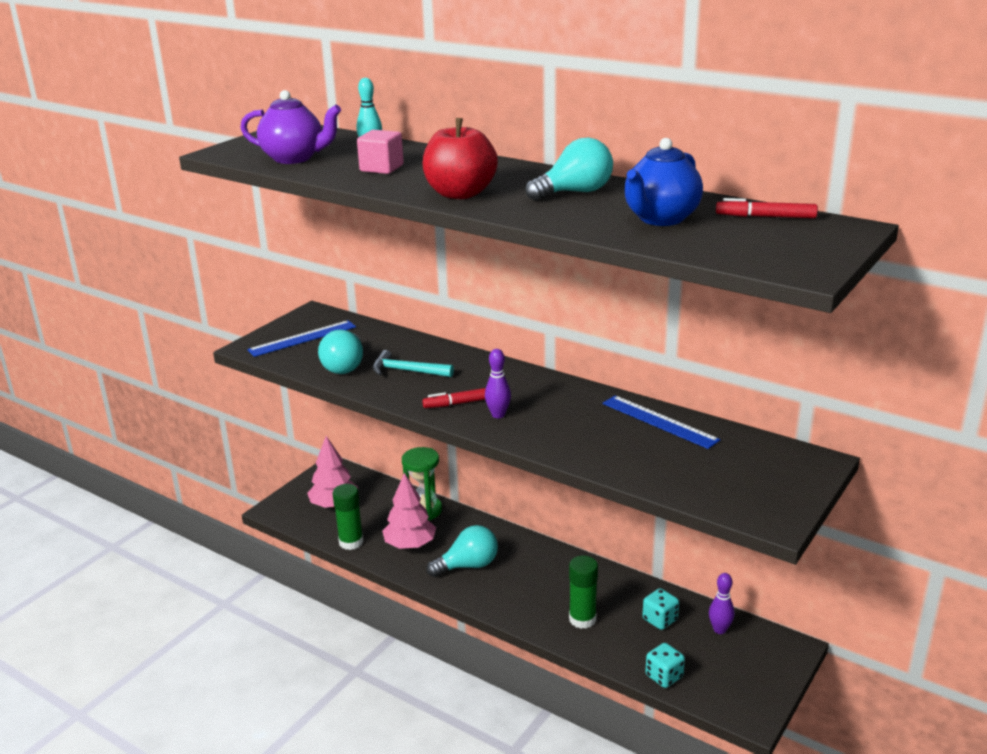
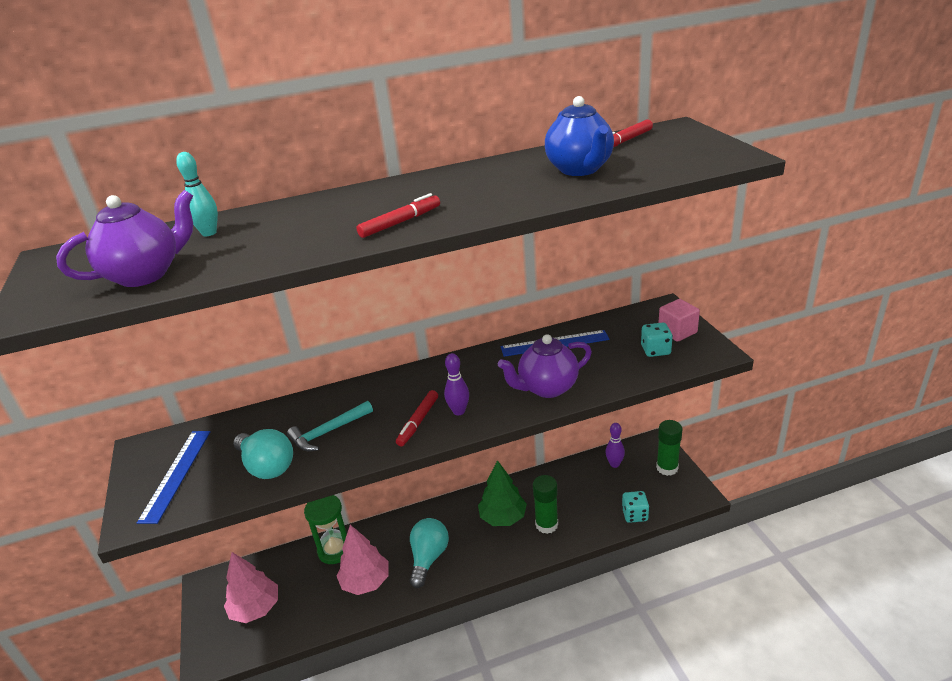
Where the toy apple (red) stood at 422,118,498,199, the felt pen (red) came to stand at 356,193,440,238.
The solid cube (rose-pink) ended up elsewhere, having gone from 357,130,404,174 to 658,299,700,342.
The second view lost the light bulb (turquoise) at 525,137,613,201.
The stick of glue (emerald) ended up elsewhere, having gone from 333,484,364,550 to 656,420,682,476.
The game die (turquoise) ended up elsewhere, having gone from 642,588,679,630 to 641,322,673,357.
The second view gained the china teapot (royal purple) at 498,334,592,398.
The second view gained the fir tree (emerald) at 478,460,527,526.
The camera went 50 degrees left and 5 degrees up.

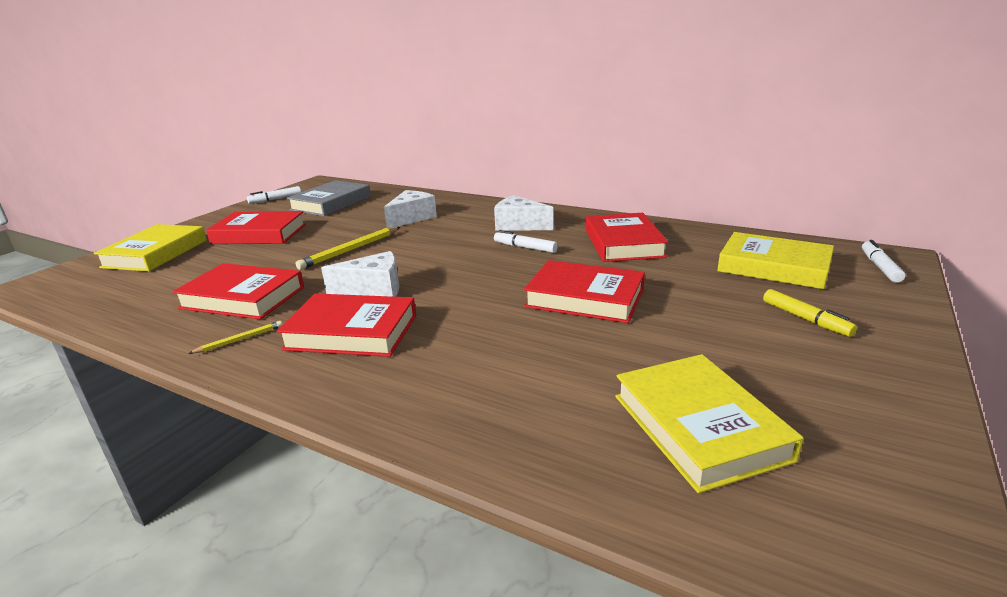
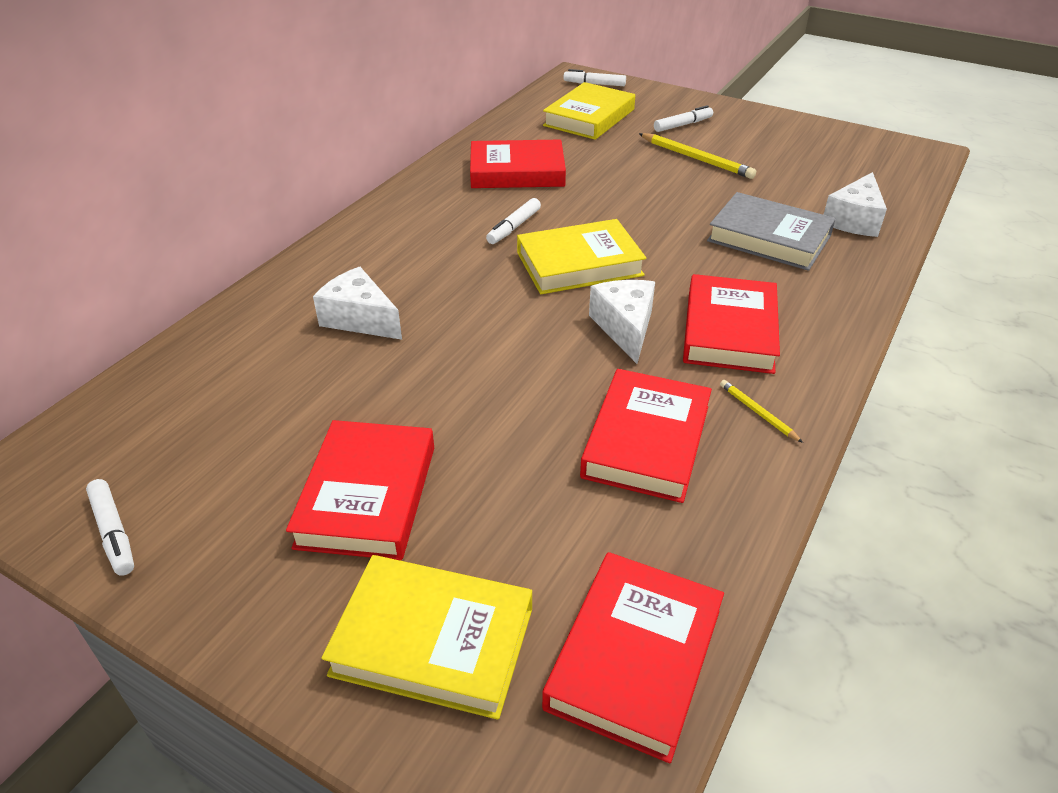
The hardback (gray) ended up elsewhere, having gone from 287,180,371,216 to 707,192,836,271.
The piece of cheese (white) ended up elsewhere, having gone from 494,195,553,231 to 824,172,887,237.
The wooden pencil (yellow) ended up elsewhere, having gone from 296,227,400,270 to 639,133,756,179.
The hardback (red) ended up elsewhere, having gone from 524,260,645,323 to 542,552,724,763.
What was the felt pen (yellow) at 763,289,857,337 turned into the felt pen (white) at 654,105,713,132.
The hardback (yellow) ended up elsewhere, having gone from 615,354,804,493 to 517,219,646,294.
The camera went 90 degrees left and 15 degrees up.

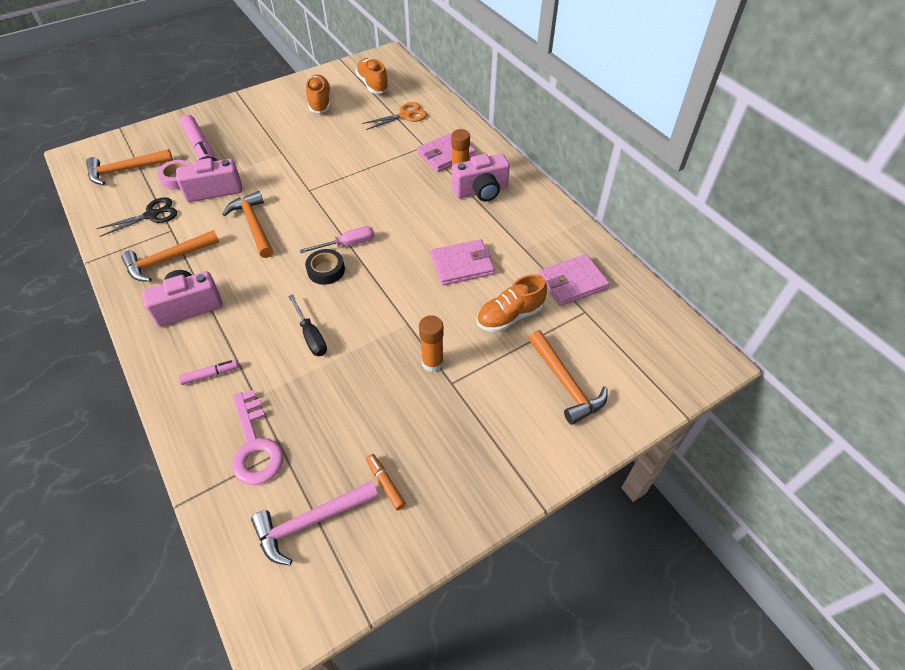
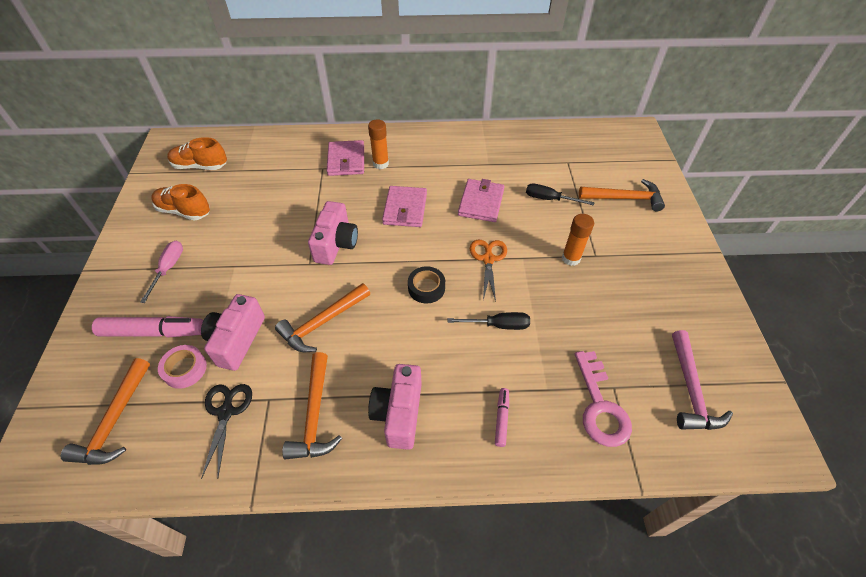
The scissors (orange) ended up elsewhere, having gone from 362,102,427,130 to 470,240,507,302.
The photo camera (rose-pink) ended up elsewhere, having gone from 452,154,510,202 to 308,201,358,265.
The carpenter's hammer (orange) at 223,191,273,258 ended up facing another way, 45 degrees counterclockwise from before.
The hand screwdriver (rose-pink) ended up elsewhere, having gone from 300,226,374,253 to 140,241,183,303.
The card wallet (rose-pink) ended up elsewhere, having gone from 539,254,610,306 to 382,186,427,227.
Where the sneaker (orange) stood at 476,274,547,332, the hand screwdriver (jet-black) came to stand at 526,184,595,206.
The door key (rose-pink) at 232,390,283,485 ended up facing another way, 75 degrees clockwise from before.
The second view lost the felt pen (orange) at 366,454,406,510.
The camera went 60 degrees left and 0 degrees up.

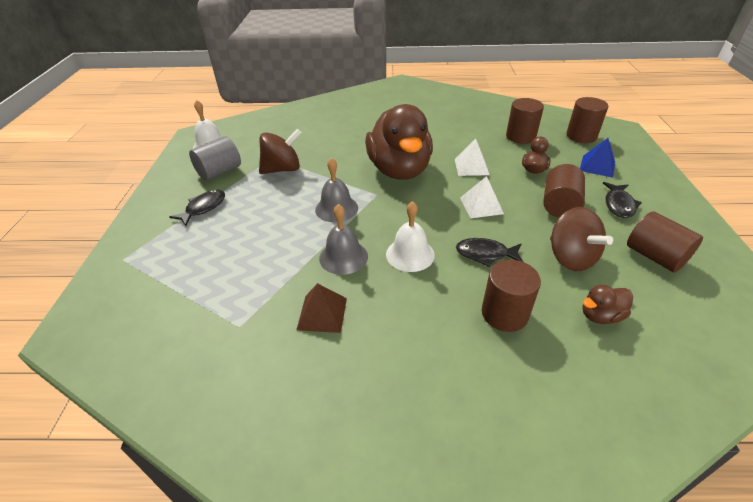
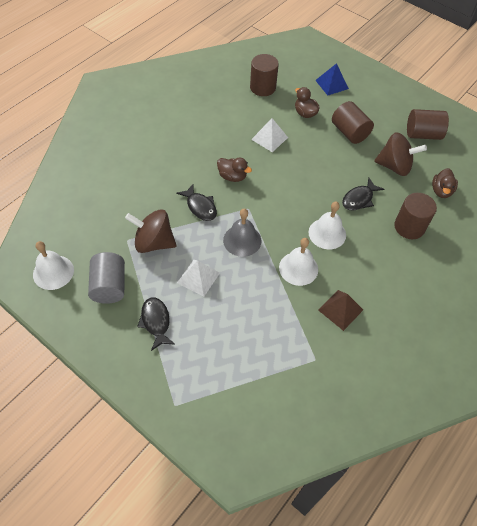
The second view lost the cylinder (dark brown) at 566,97,608,143.
The size of the duck (dark brown) at 365,104,433,180 changed by a factor of 0.41.
The toy top (dark brown) at 259,129,302,174 ended up facing another way, 90 degrees counterclockwise from before.
The pyramid shape (white) ended up elsewhere, having gone from 460,176,504,218 to 177,260,220,297.
The fish figure (jet-black) ended up elsewhere, having gone from 603,182,642,218 to 176,184,217,221.
What was the school bell (gray) at 319,204,368,275 turned into the school bell (white) at 279,238,318,286.
The camera went 55 degrees left and 15 degrees up.

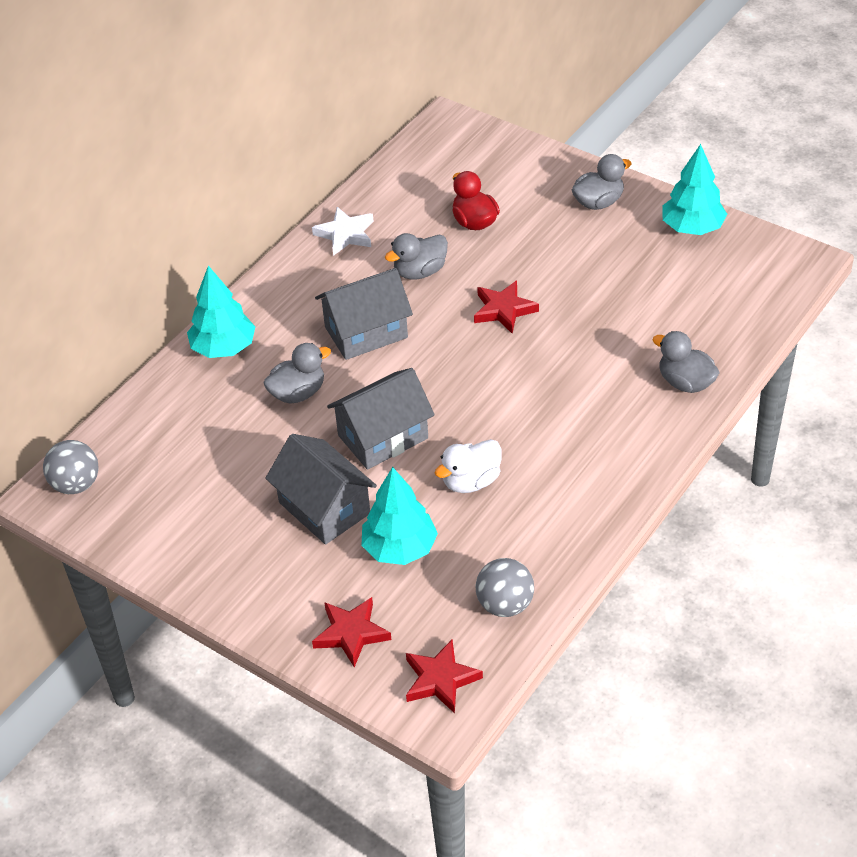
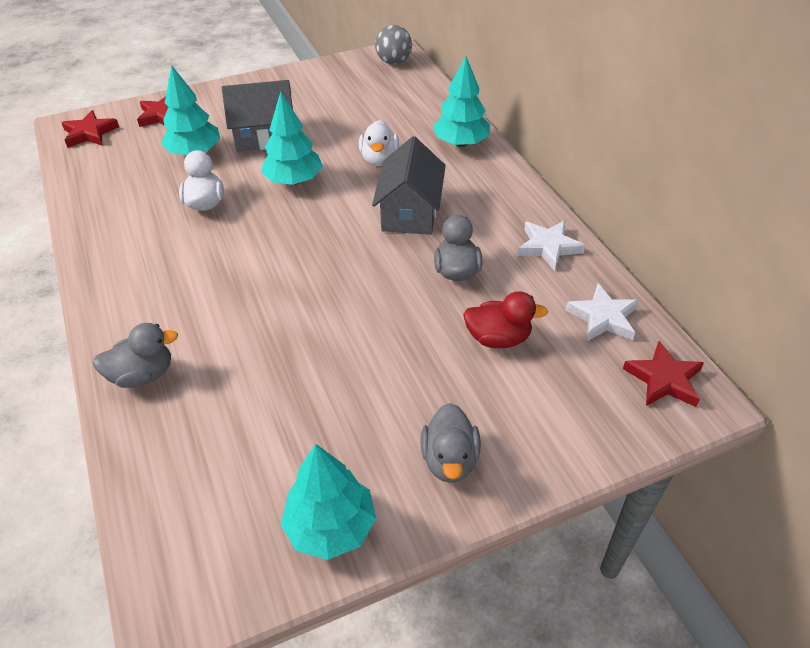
The star shape (red) ended up elsewhere, having gone from 474,280,539,334 to 623,341,704,407.
What was the duck (gray) at 263,343,331,404 turned into the duck (white) at 359,120,399,166.
Where the cottage (gray) stood at 327,368,435,470, the fir tree (turquoise) came to stand at 261,91,323,185.
The second view lost the play ball (gray) at 475,558,534,617.
The second view gained the star shape (white) at 565,284,639,341.
The camera went 120 degrees right and 0 degrees up.

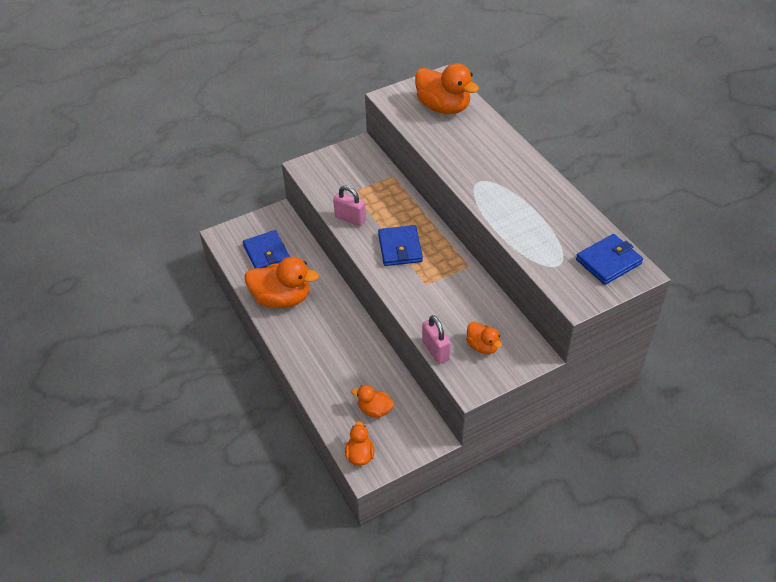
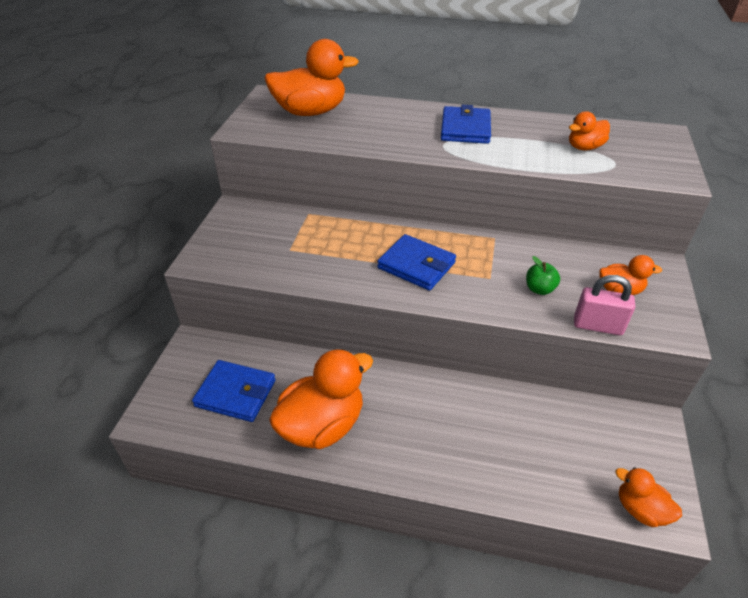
The second view lost the small lock (rose-pink) at 333,186,366,226.
The card wallet (royal blue) ended up elsewhere, having gone from 576,234,643,285 to 441,105,491,144.
The duck (orange) ended up elsewhere, having gone from 351,385,394,418 to 569,111,610,150.
The second view gained the toy apple (emerald) at 526,256,560,295.
The camera went 50 degrees left and 5 degrees down.

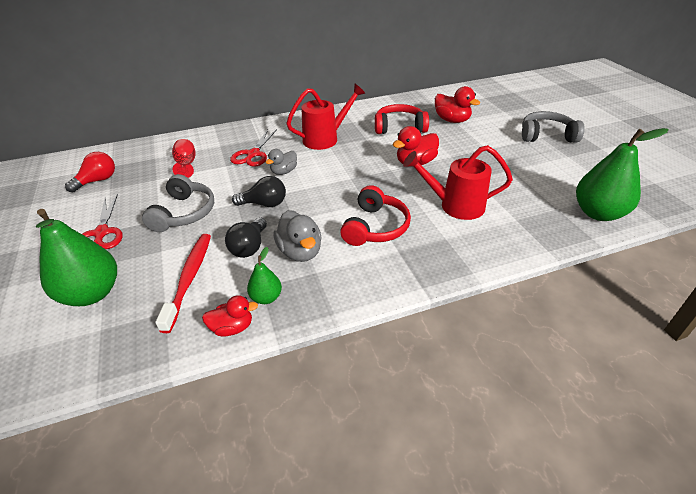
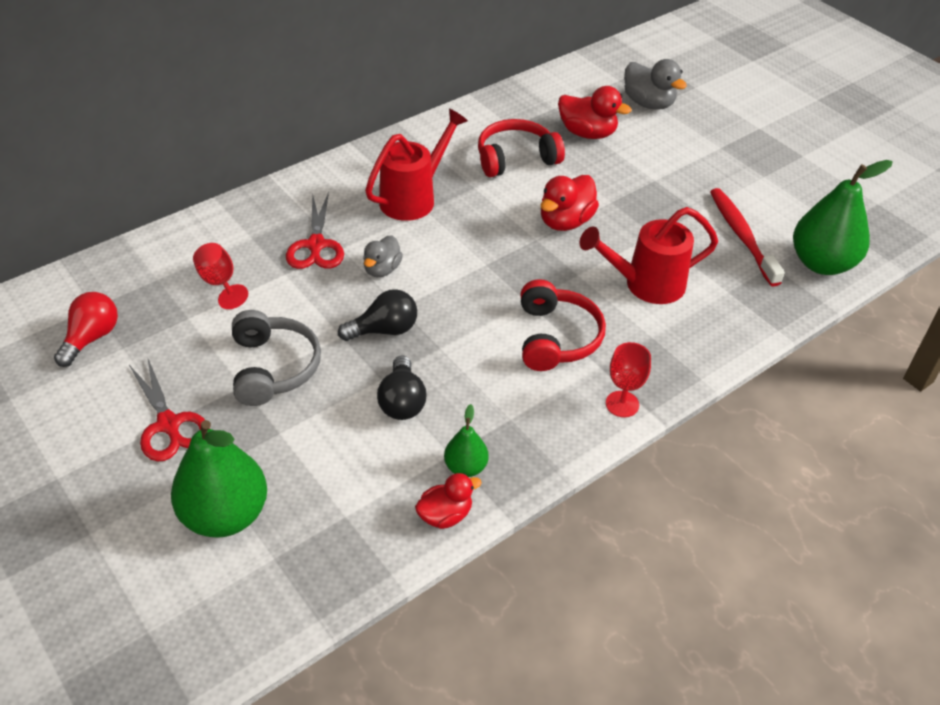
The second view lost the headphones (gray) at 522,111,585,143.
The duck (gray) ended up elsewhere, having gone from 274,210,322,262 to 624,59,687,110.
The tooth brush (red) ended up elsewhere, having gone from 155,234,211,333 to 710,188,785,287.
The second view gained the chalice (red) at 606,342,651,417.
The camera went 20 degrees left and 5 degrees up.

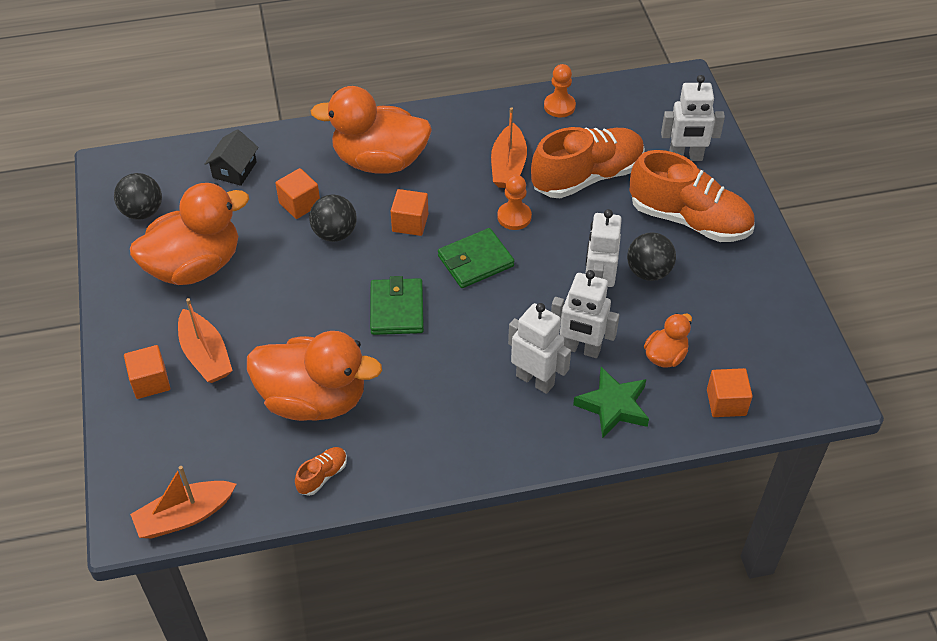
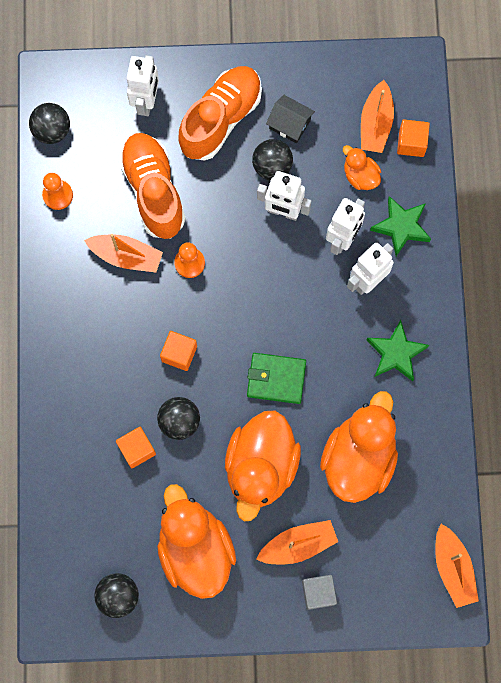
The duck (orange) ended up elsewhere, having gone from 311,86,432,174 to 225,411,301,521.
The cottage (jet-black) ended up elsewhere, having gone from 205,129,258,186 to 266,95,315,143.
The second view lost the card wallet (emerald) at 438,228,514,288.
What was the solid cube (orange) at 124,345,170,399 turned into the solid cube (gray) at 302,575,337,610.
The second view lost the sneaker (orange) at 295,447,347,496.
The second view gained the sailboat (orange) at 361,80,394,153.
The second view gained the play ball (jet-black) at 29,103,70,144.
The second view gained the star shape (emerald) at 367,320,429,381.
The camera went 80 degrees left and 25 degrees up.

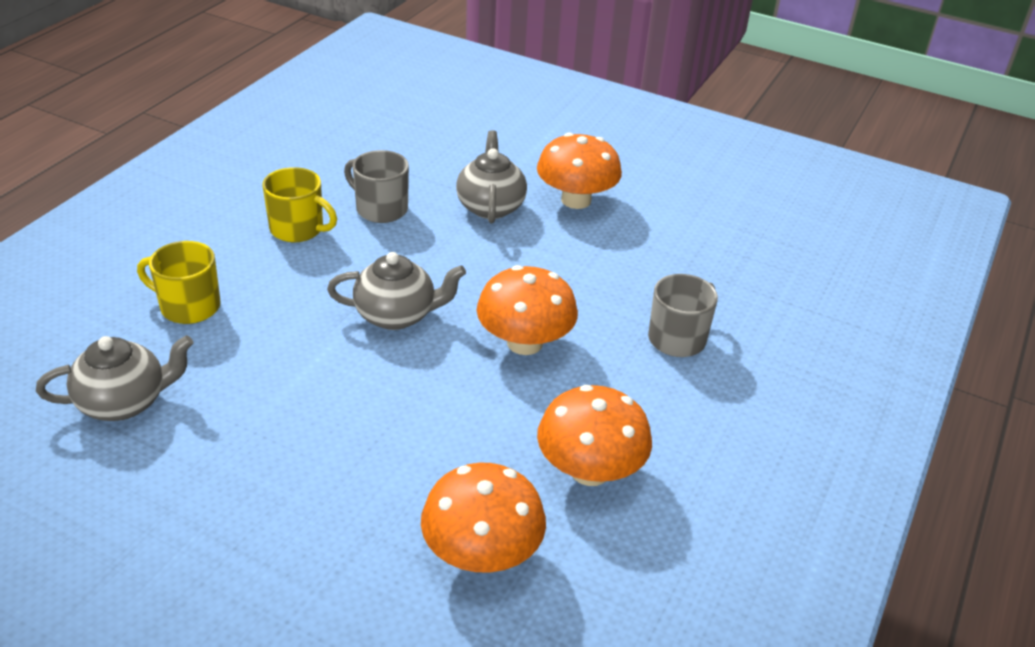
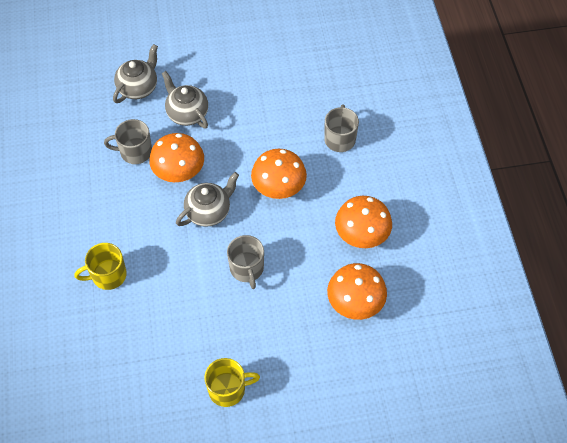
The fungus (orange) ended up elsewhere, having gone from 537,133,622,209 to 149,133,204,182.
The coffee mug (yellow) ended up elsewhere, having gone from 262,167,337,242 to 204,358,260,407.
The china teapot (gray) ended up elsewhere, having gone from 36,335,193,421 to 113,44,158,103.
The second view gained the coffee mug (gray) at 227,235,264,289.
The camera went 35 degrees left and 20 degrees up.

